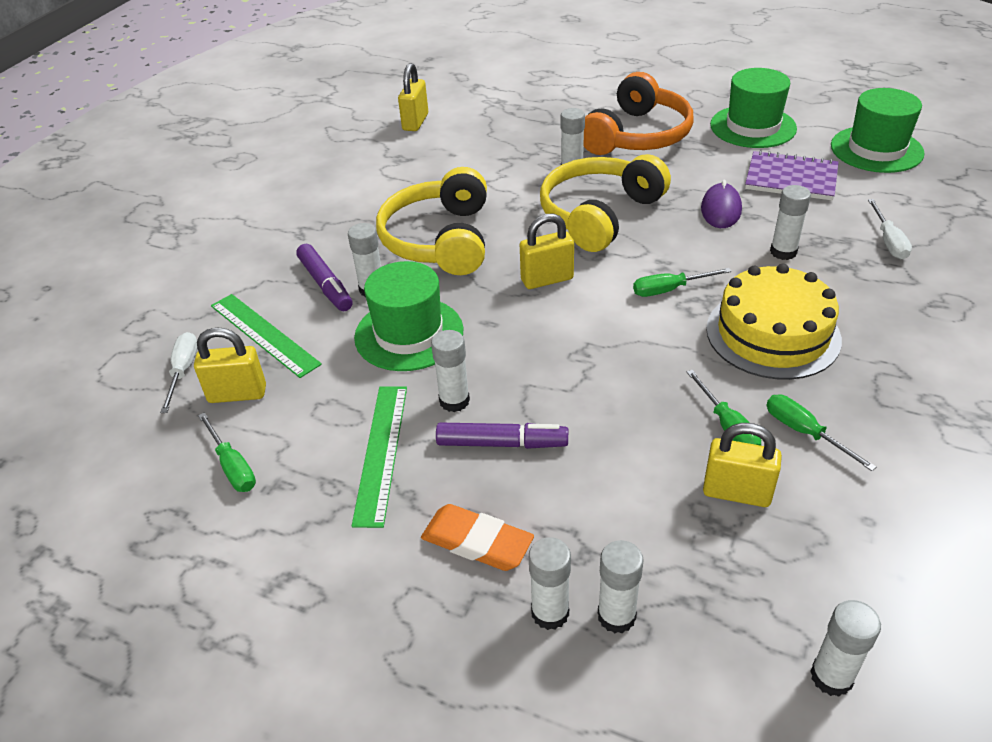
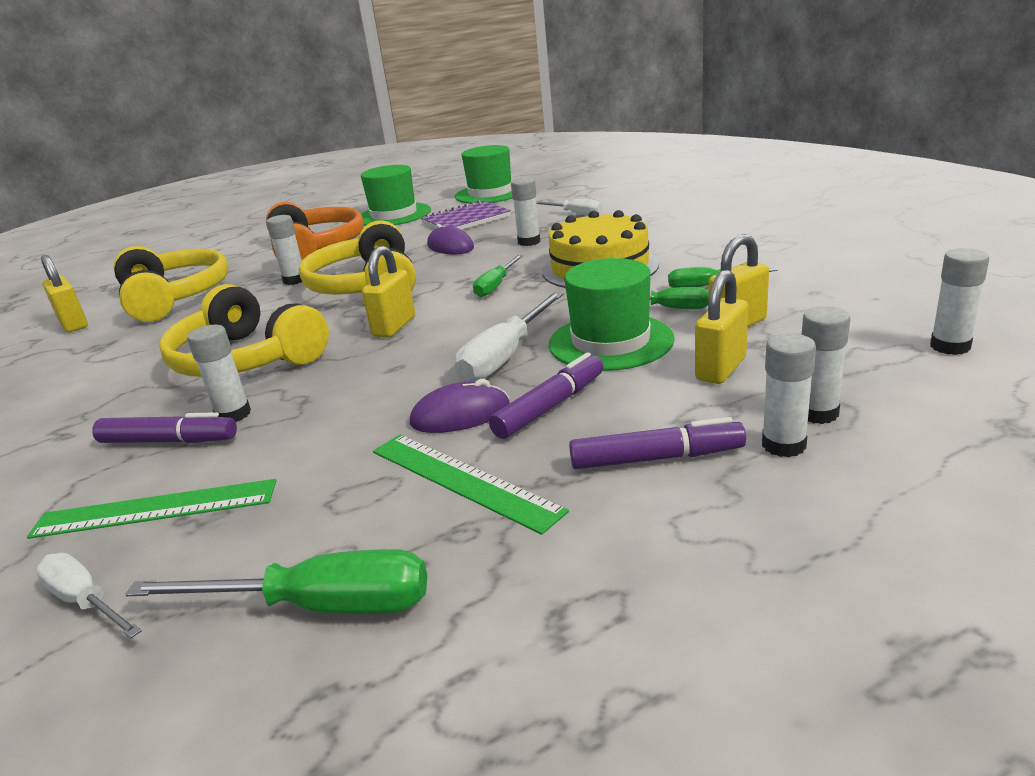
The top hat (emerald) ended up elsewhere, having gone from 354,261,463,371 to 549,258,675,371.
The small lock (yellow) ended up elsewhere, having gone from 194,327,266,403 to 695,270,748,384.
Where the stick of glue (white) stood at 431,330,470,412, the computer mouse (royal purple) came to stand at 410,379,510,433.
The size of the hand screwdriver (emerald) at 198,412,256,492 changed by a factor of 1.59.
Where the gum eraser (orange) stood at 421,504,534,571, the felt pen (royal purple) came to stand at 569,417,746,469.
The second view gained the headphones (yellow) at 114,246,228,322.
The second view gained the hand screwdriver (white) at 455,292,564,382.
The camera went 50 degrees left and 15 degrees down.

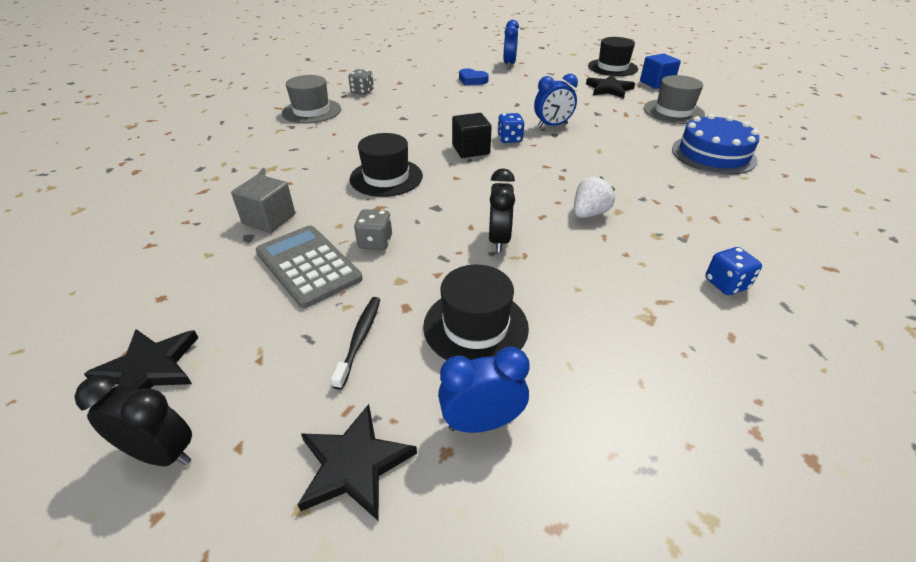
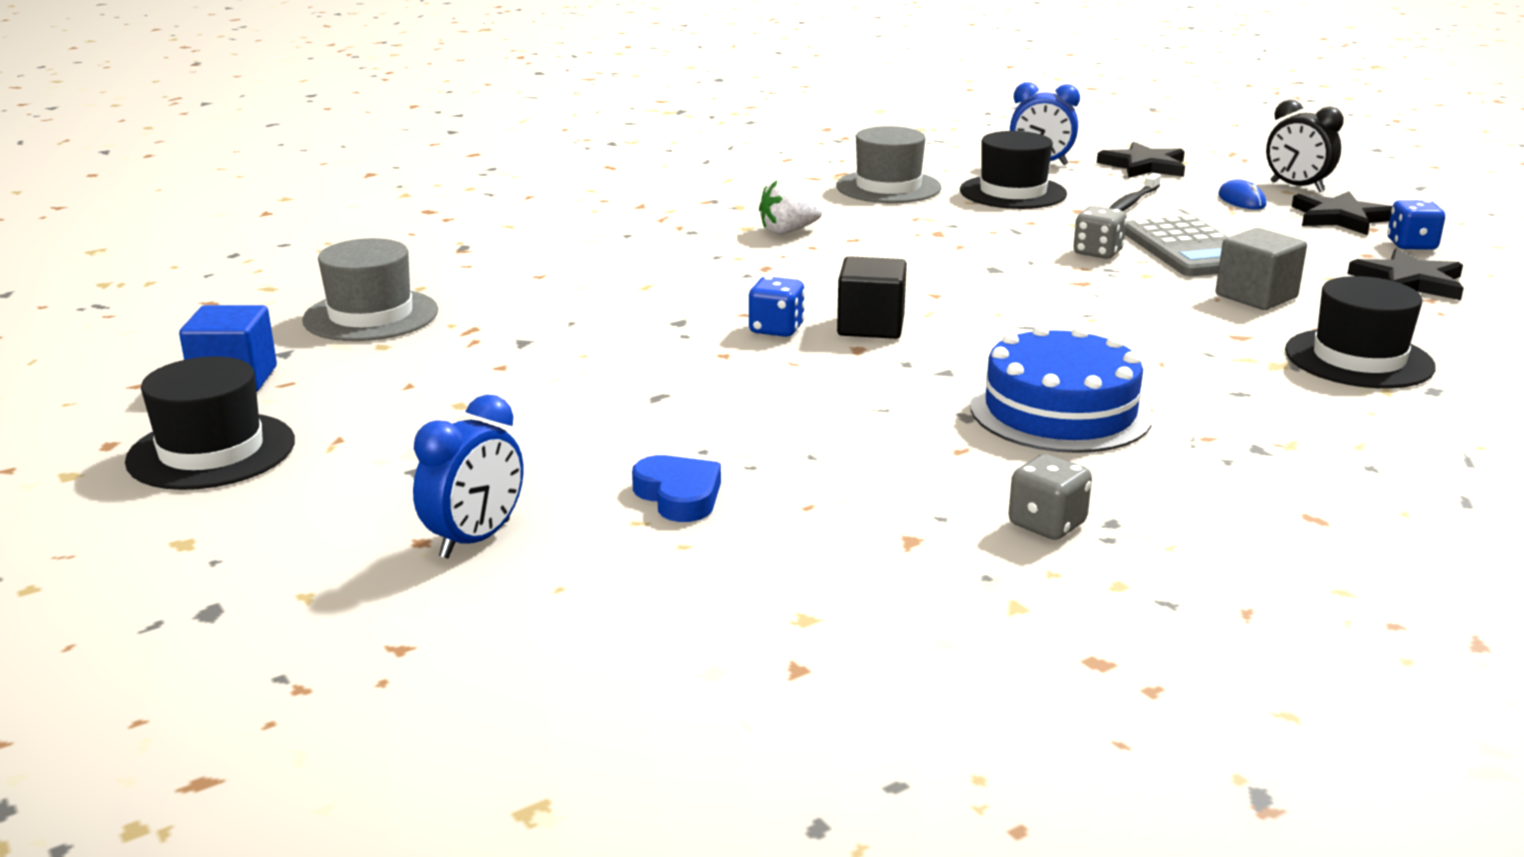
The second view lost the alarm clock (royal blue) at 534,74,578,128.
The top hat (gray) ended up elsewhere, having gone from 281,75,341,124 to 836,126,941,203.
The star shape (jet-black) ended up elsewhere, having gone from 586,75,635,98 to 1347,248,1464,300.
The cake (royal blue) ended up elsewhere, having gone from 672,114,759,175 to 970,325,1153,453.
The top hat (jet-black) ended up elsewhere, having gone from 350,133,423,197 to 1285,276,1436,388.
The second view lost the alarm clock (jet-black) at 489,168,515,253.
The game die (royal blue) ended up elsewhere, having gone from 705,247,762,295 to 1387,200,1445,250.
The second view gained the computer mouse (royal blue) at 1218,179,1266,210.
The camera went 155 degrees left and 15 degrees down.

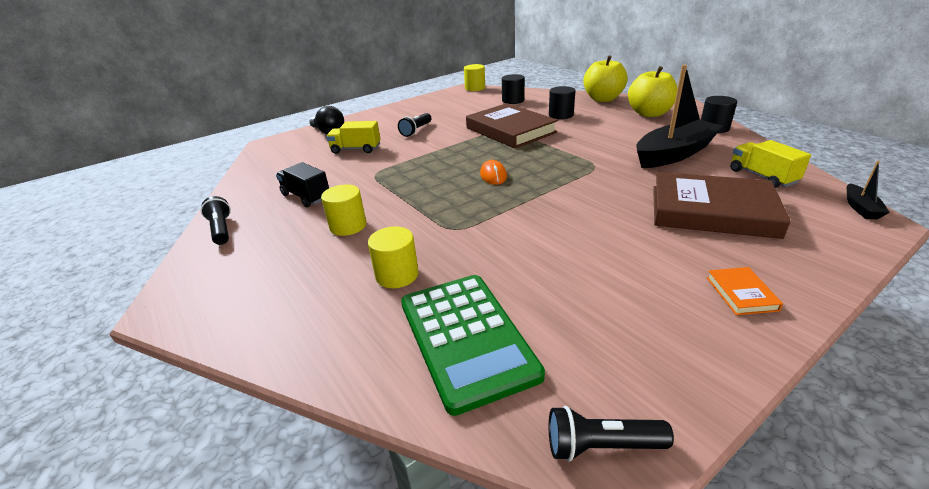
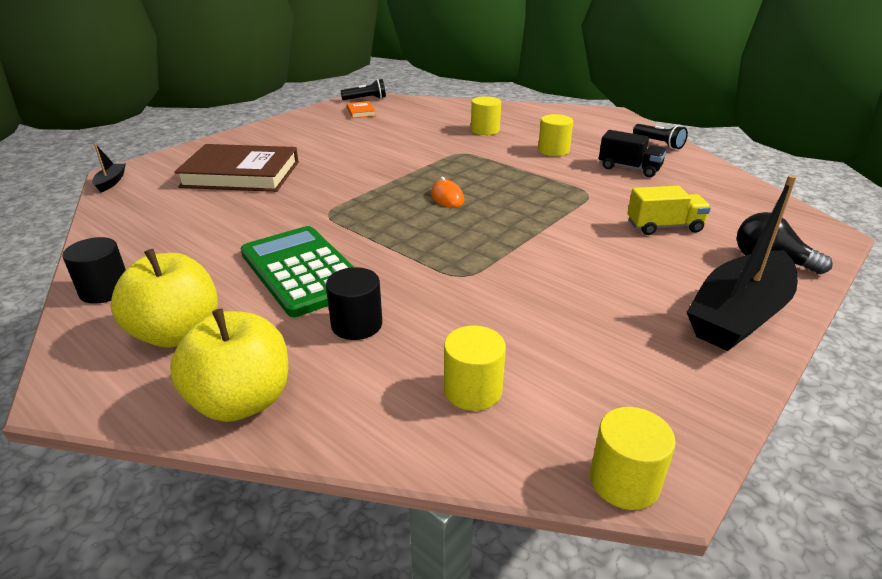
The sailboat (jet-black) ended up elsewhere, having gone from 636,65,723,168 to 687,175,798,351.
What was the cylinder (jet-black) at 502,74,525,104 turned into the cylinder (yellow) at 444,326,506,411.
The second view lost the hardback (dark brown) at 466,103,558,148.
The second view lost the torch (jet-black) at 398,113,431,137.
The second view lost the lorry (yellow) at 730,140,811,188.
The hardback (orange) ended up elsewhere, having gone from 706,267,783,315 to 347,101,376,118.
The calculator (emerald) ended up elsewhere, having gone from 401,275,545,416 to 241,226,354,317.
The camera went 165 degrees right and 0 degrees up.

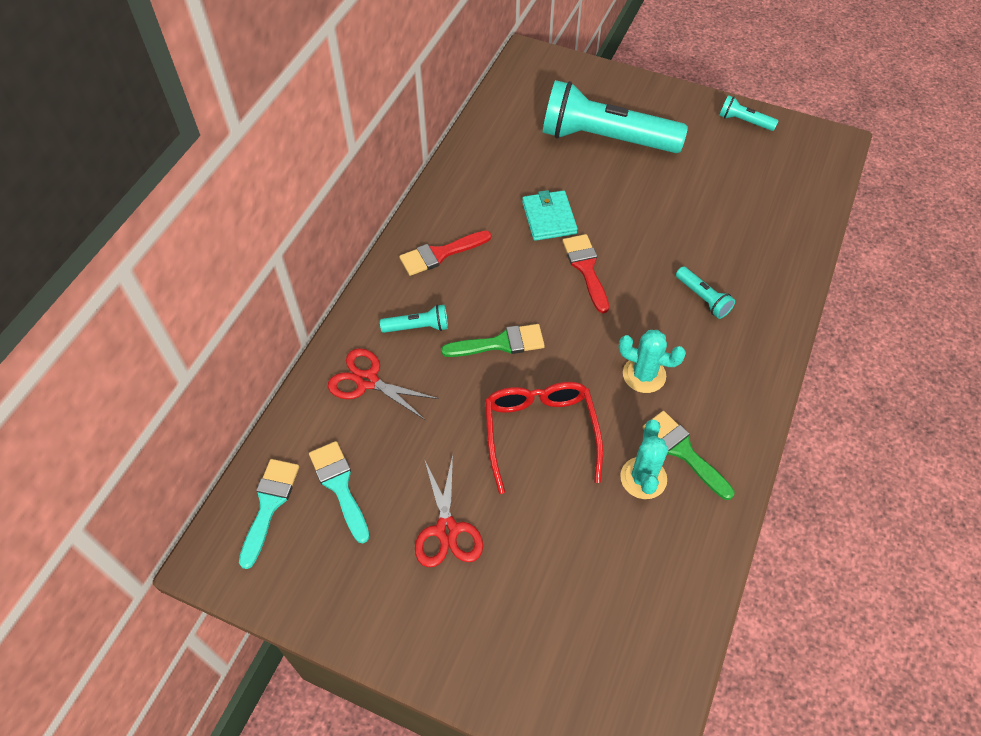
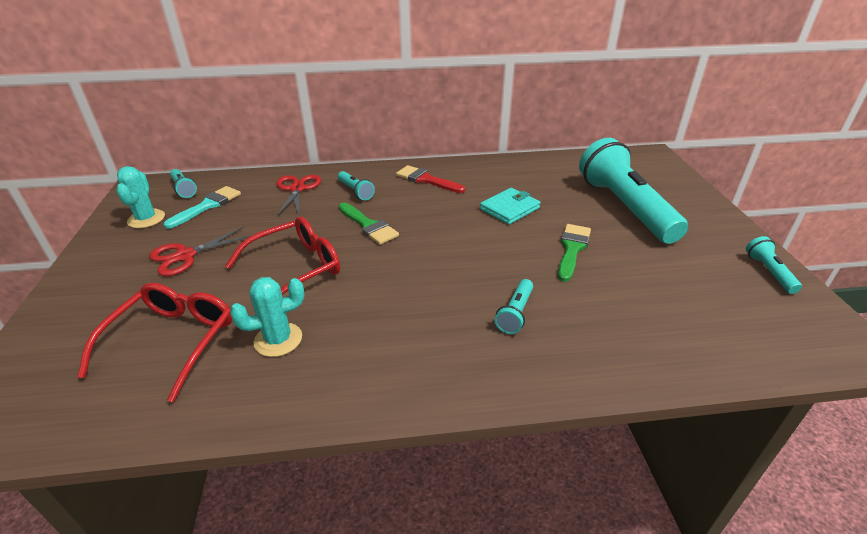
The second view lost the brush (red) at 562,234,609,313.
The cactus (turquoise) ended up elsewhere, having gone from 619,330,686,393 to 116,166,165,228.
The brush (emerald) ended up elsewhere, having gone from 642,411,735,500 to 558,224,591,282.
Where the brush (turquoise) stood at 239,459,299,569, the torch (turquoise) came to stand at 170,169,197,198.
The second view gained the eyeglasses (red) at 77,283,232,402.
The camera went 60 degrees right and 20 degrees down.

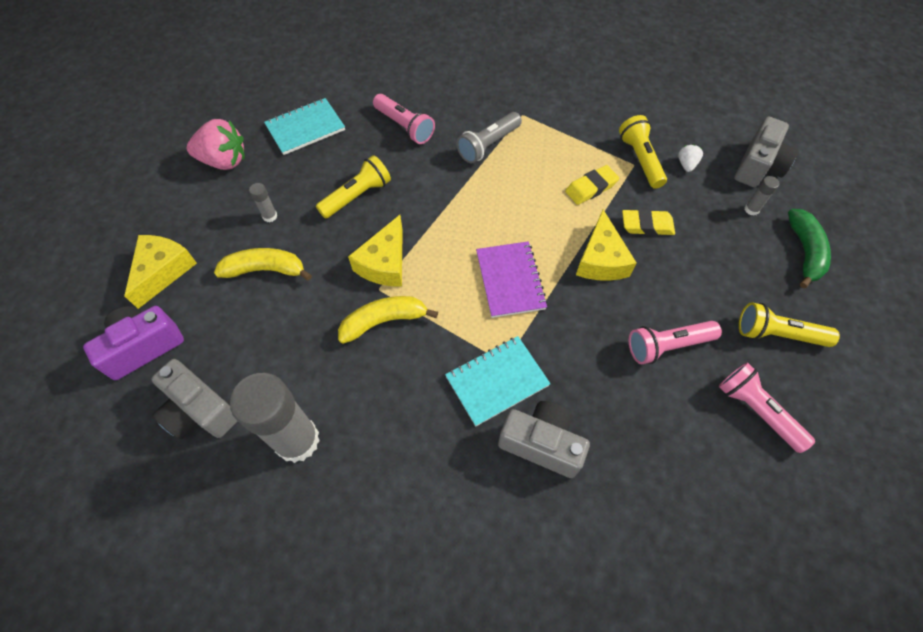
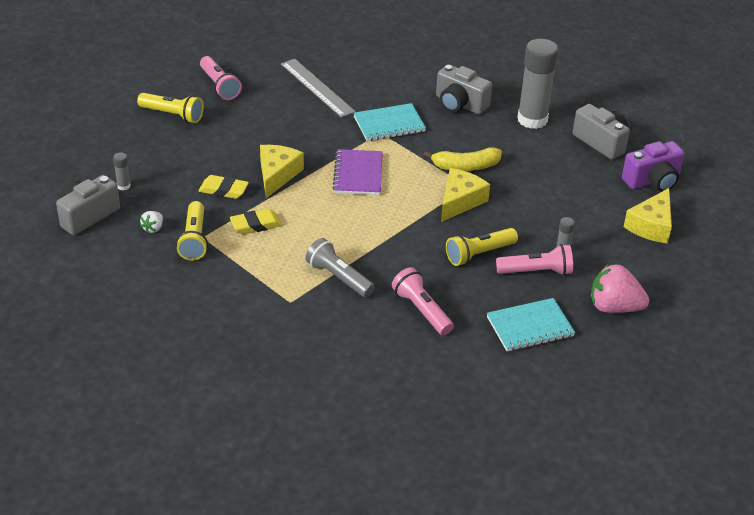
The torch (gray) at 456,112,522,163 ended up facing another way, 105 degrees counterclockwise from before.
The second view lost the toy banana (emerald) at 788,209,831,288.
The second view lost the toy banana (yellow) at 214,248,312,281.
The torch (rose-pink) ended up elsewhere, having gone from 629,321,722,364 to 496,244,573,276.
The photo camera (gray) ended up elsewhere, having gone from 498,401,590,478 to 436,64,492,114.
The second view gained the ruler (gray) at 281,59,356,118.
The camera went 170 degrees left and 20 degrees down.

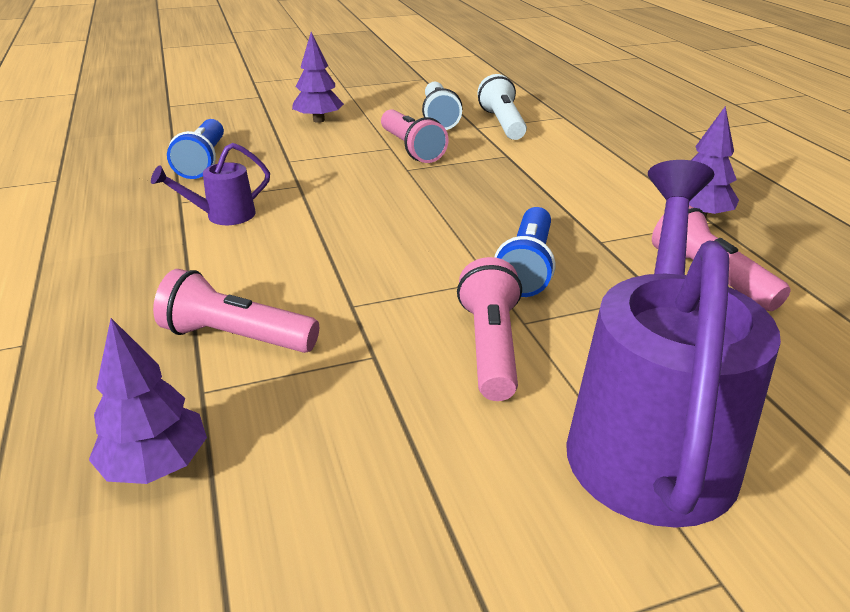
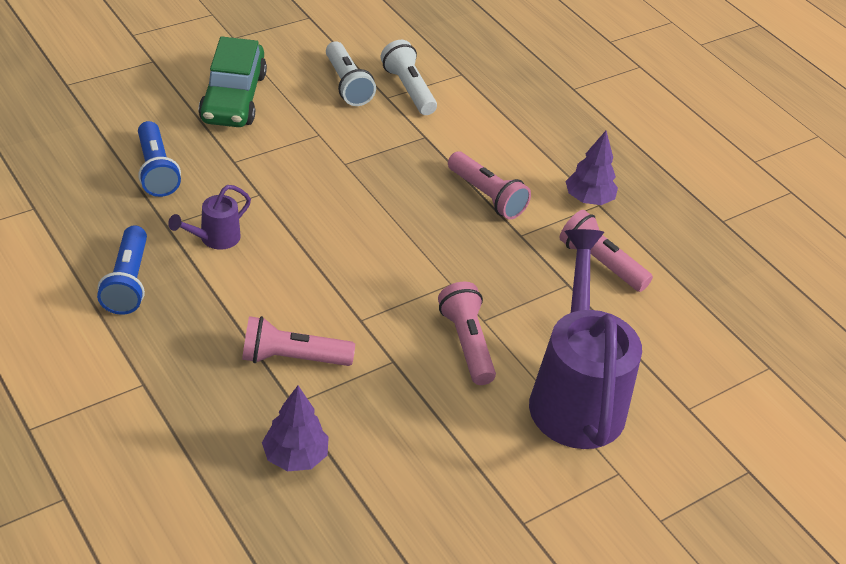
Where the fir tree (royal purple) stood at 292,32,344,123, the toy car (emerald) came to stand at 198,36,267,127.
The torch (rose-pink) ended up elsewhere, having gone from 381,109,449,163 to 448,151,531,220.
The torch (royal blue) ended up elsewhere, having gone from 494,207,555,297 to 97,225,147,315.
The camera went 20 degrees left and 10 degrees up.

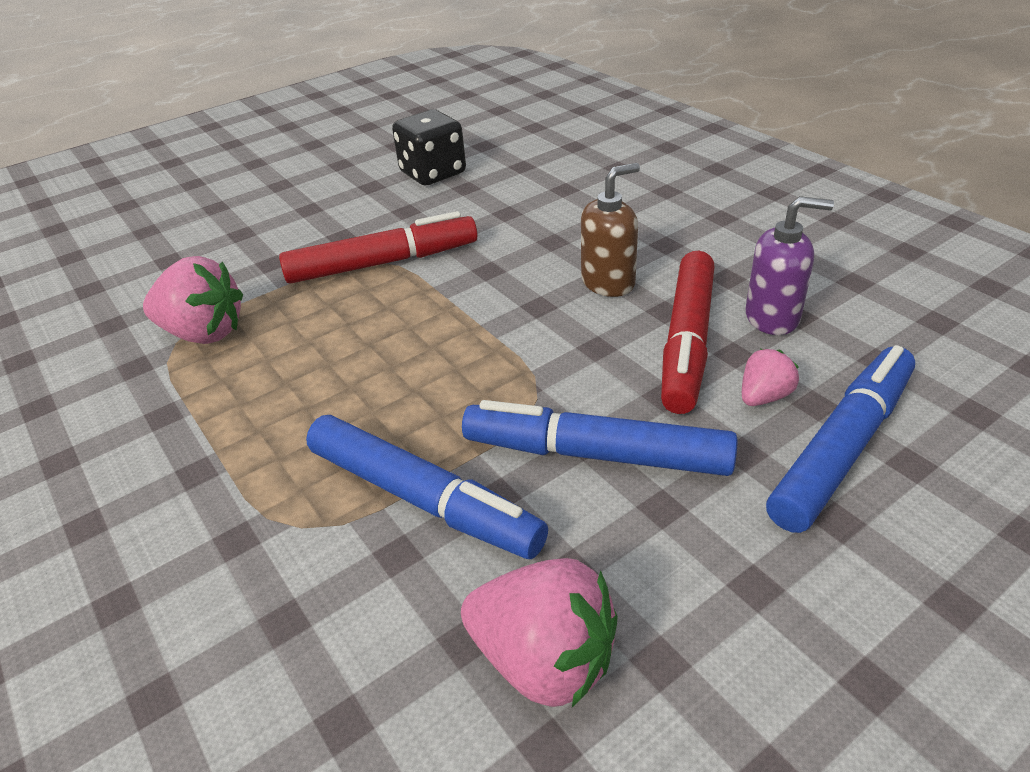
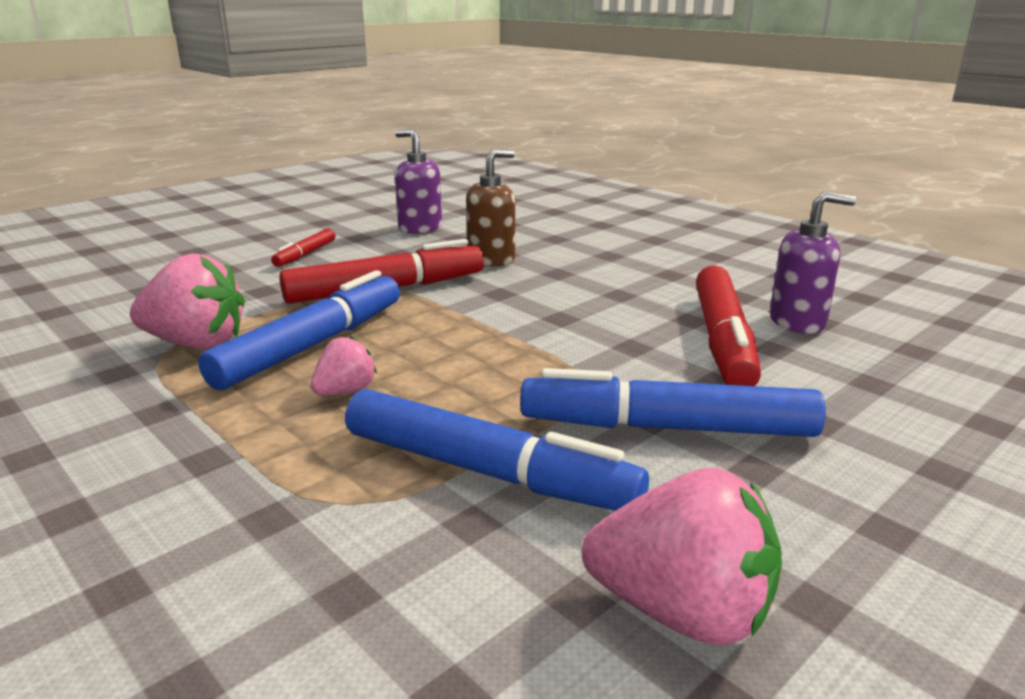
Where the game die (jet-black) stood at 392,110,466,185, the pump bottle (royal purple) came to stand at 395,129,442,234.
The pump bottle (dark brown) ended up elsewhere, having gone from 581,163,640,297 to 466,149,515,266.
The felt pen (royal blue) ended up elsewhere, having gone from 766,345,915,533 to 198,270,400,390.
The strawberry (rose-pink) ended up elsewhere, having gone from 742,349,799,406 to 311,336,377,396.
The second view gained the felt pen (red) at 271,228,335,267.
The camera went 10 degrees left and 15 degrees down.

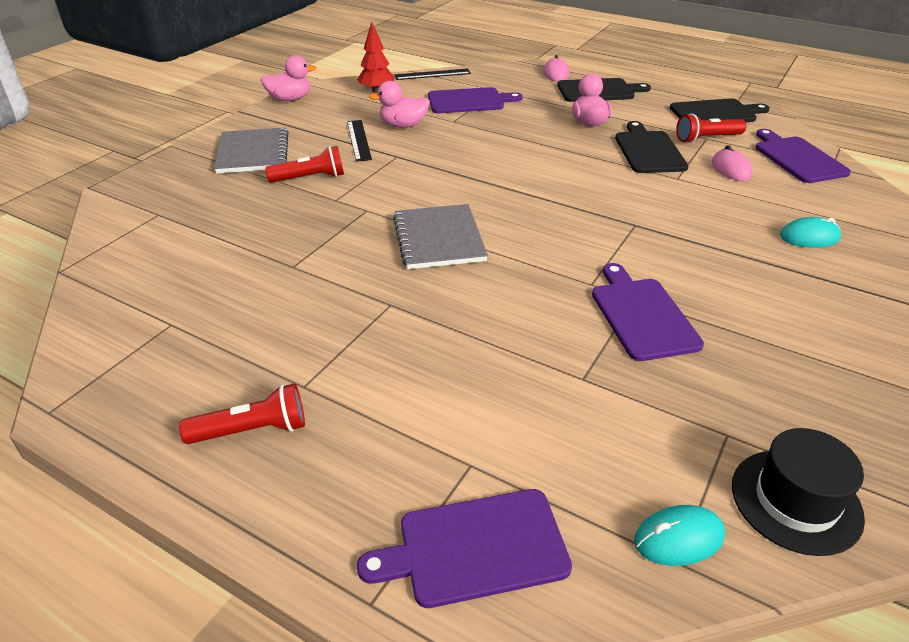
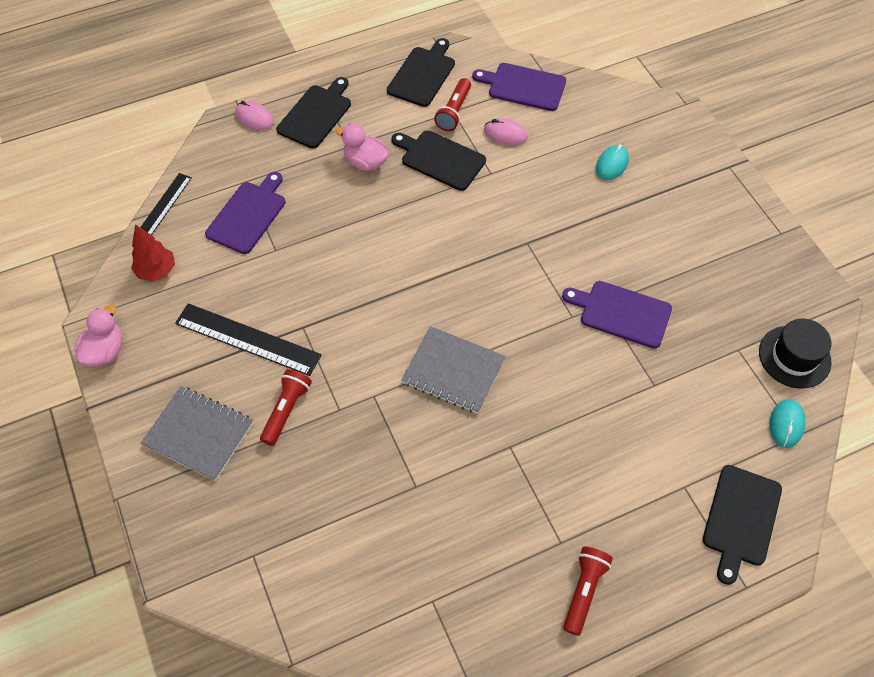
The second view lost the duck (rose-pink) at 369,81,430,128.
The size of the ruler (jet-black) at 347,120,372,162 changed by a factor of 1.60.
What was the bread board (royal purple) at 357,489,572,608 turned into the bread board (jet-black) at 703,465,782,585.
The camera went 55 degrees left and 20 degrees up.

